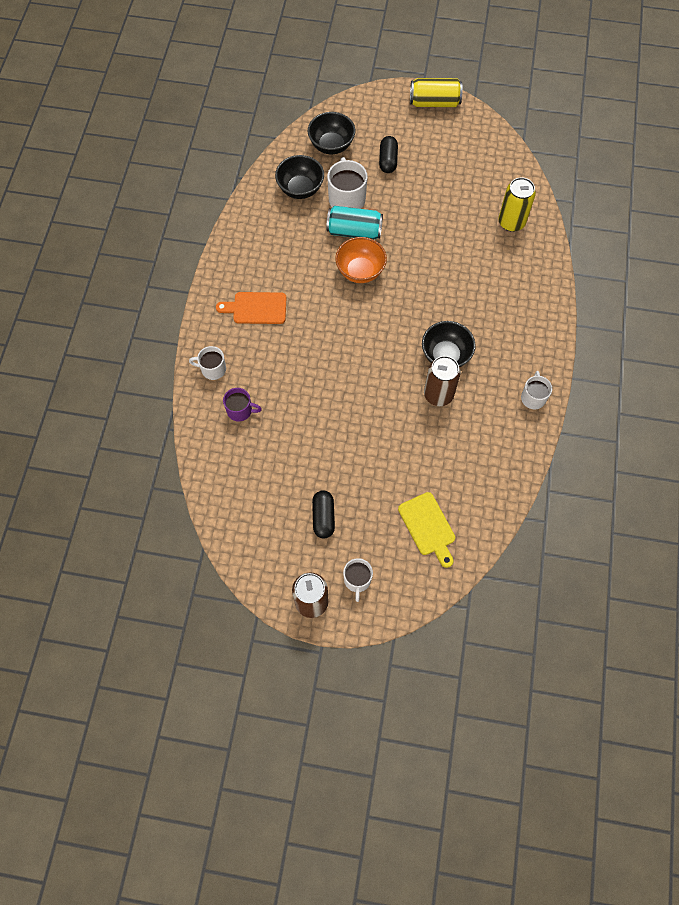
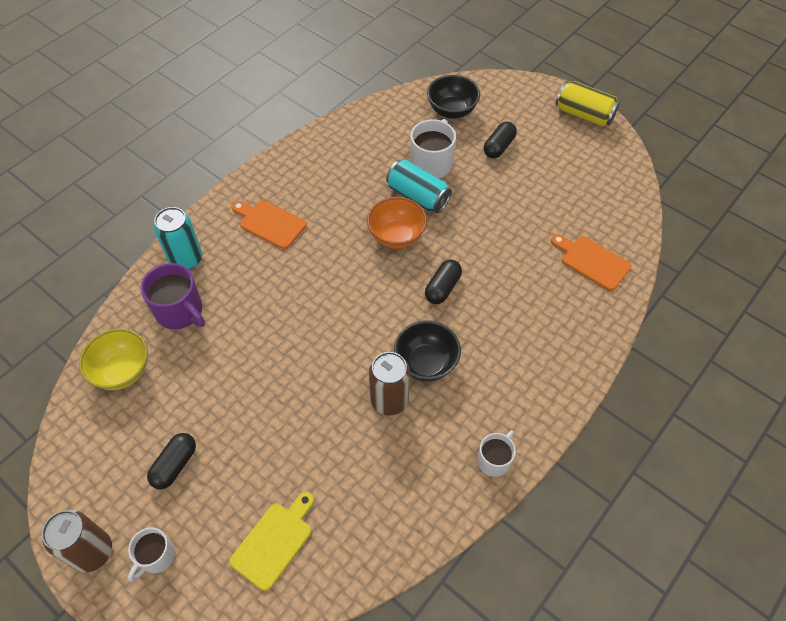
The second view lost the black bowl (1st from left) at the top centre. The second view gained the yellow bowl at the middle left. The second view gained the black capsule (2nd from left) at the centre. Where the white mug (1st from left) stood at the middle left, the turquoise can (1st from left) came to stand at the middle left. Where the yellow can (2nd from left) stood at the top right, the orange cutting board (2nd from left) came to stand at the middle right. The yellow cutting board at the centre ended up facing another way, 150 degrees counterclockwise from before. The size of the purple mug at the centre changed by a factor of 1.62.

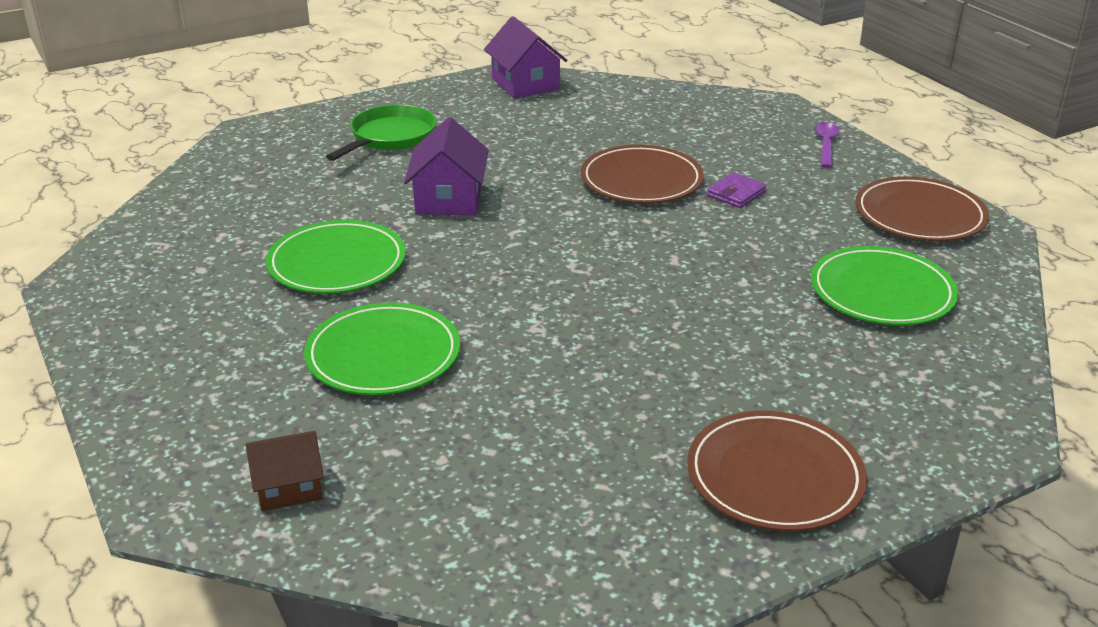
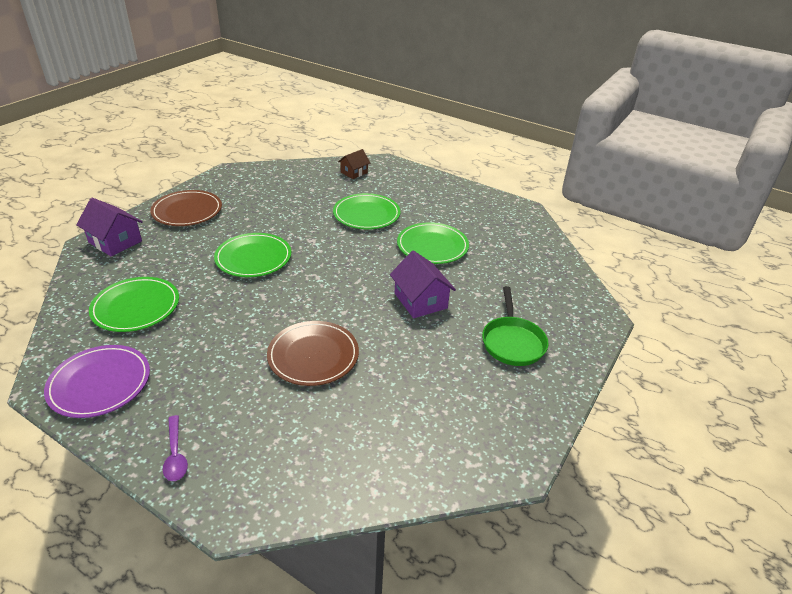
The second view lost the purple wallet at the top right. The second view gained the green plate (2nd from left) at the middle left. The purple house (2nd from left in the first image) ended up elsewhere, having gone from the top centre to the middle left. What was the brown plate (3rd from left) at the top right turned into the purple plate at the middle left.

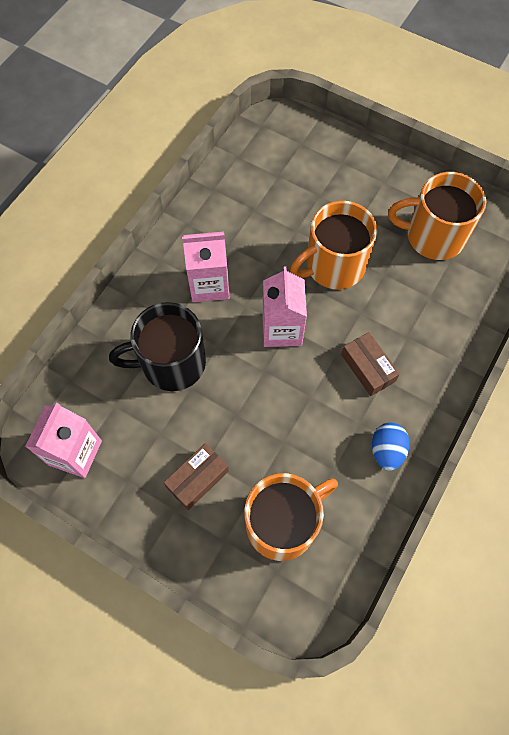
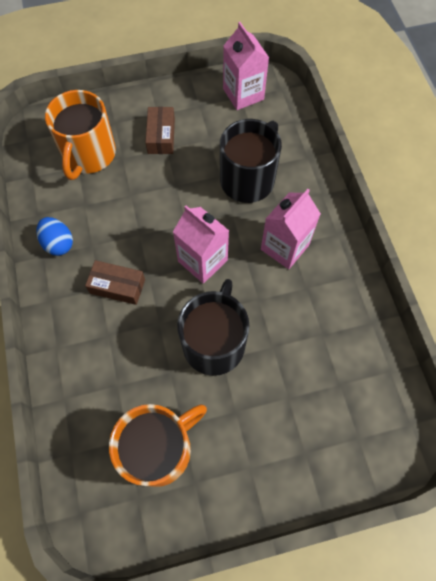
What was the orange mug (2nd from left) at the centre turned into the black mug (1st from left) at the centre.

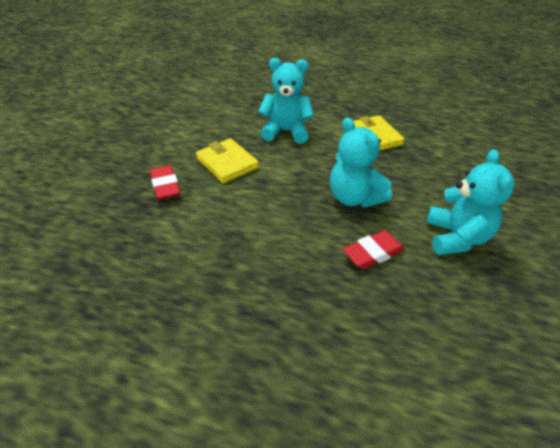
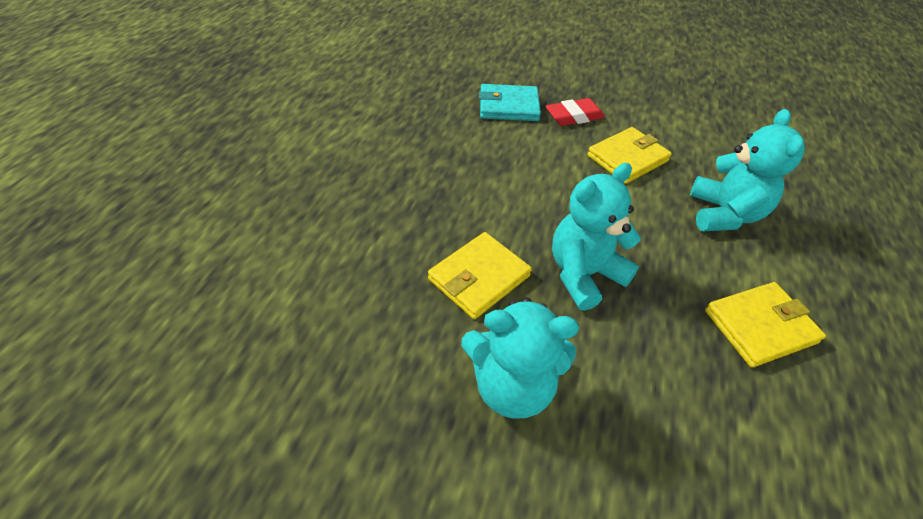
The second view gained the turquoise wallet at the top centre. Where the red eraser (2nd from left) stood at the middle right, the yellow wallet (1st from left) came to stand at the centre.

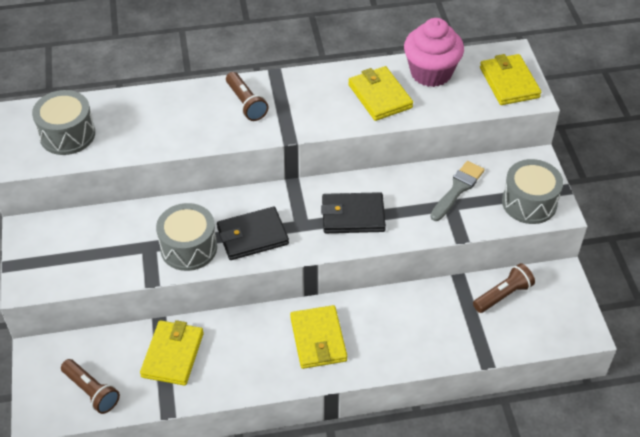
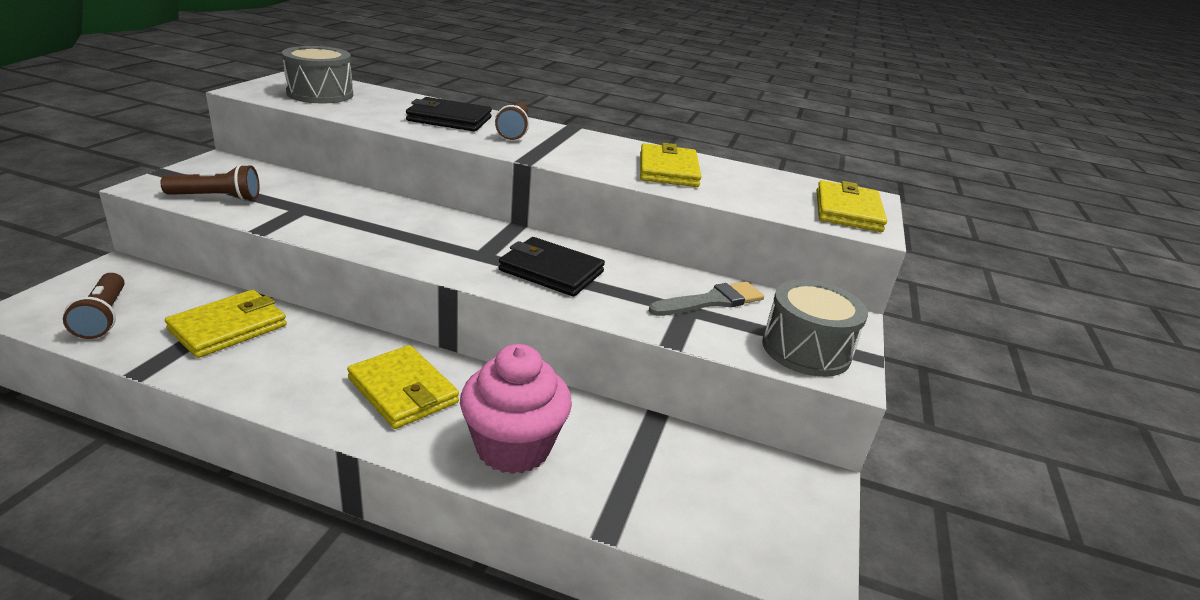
The second view lost the grey drum (2nd from left) at the middle left. The black wallet (1st from left) ended up elsewhere, having gone from the centre to the top centre. The pink cupcake ended up elsewhere, having gone from the top right to the bottom centre. The brown flashlight (3rd from left in the first image) ended up elsewhere, having gone from the middle right to the top left. The yellow wallet (2nd from left) at the bottom centre ended up facing another way, 60 degrees counterclockwise from before.

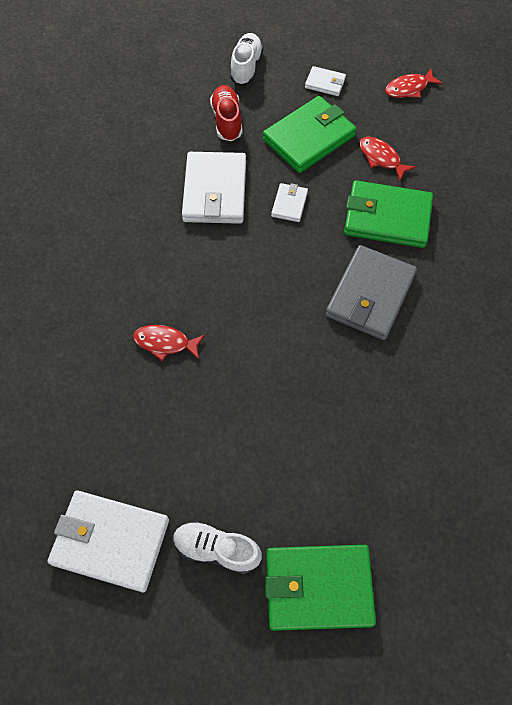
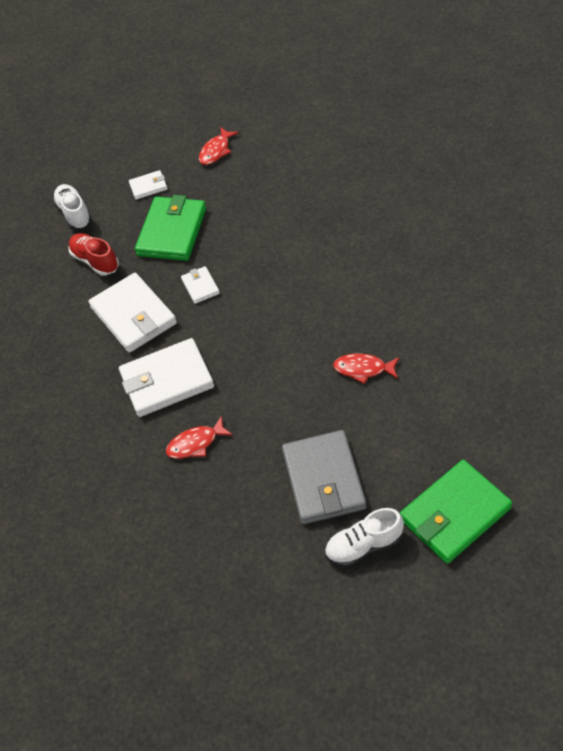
The second view lost the green wallet (3rd from left) at the top right. The white wallet (1st from left in the first image) ended up elsewhere, having gone from the bottom left to the middle left. The grey wallet ended up elsewhere, having gone from the middle right to the centre. The red fish (2nd from left in the first image) ended up elsewhere, having gone from the top right to the centre.

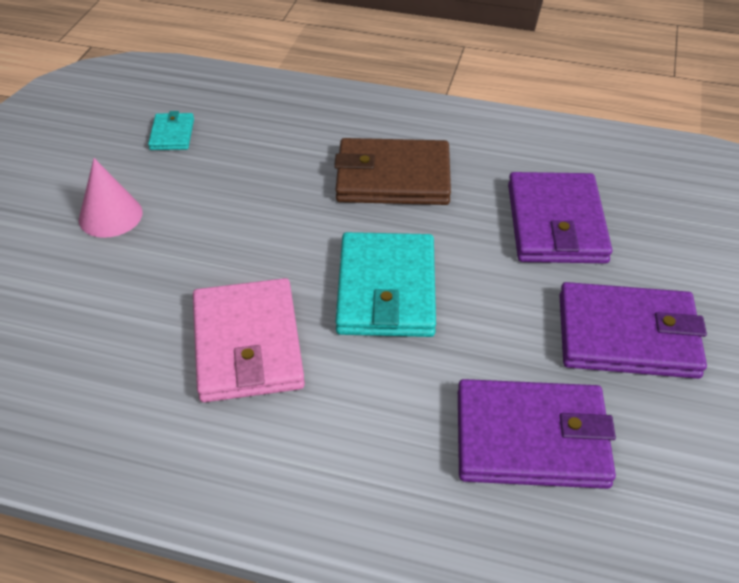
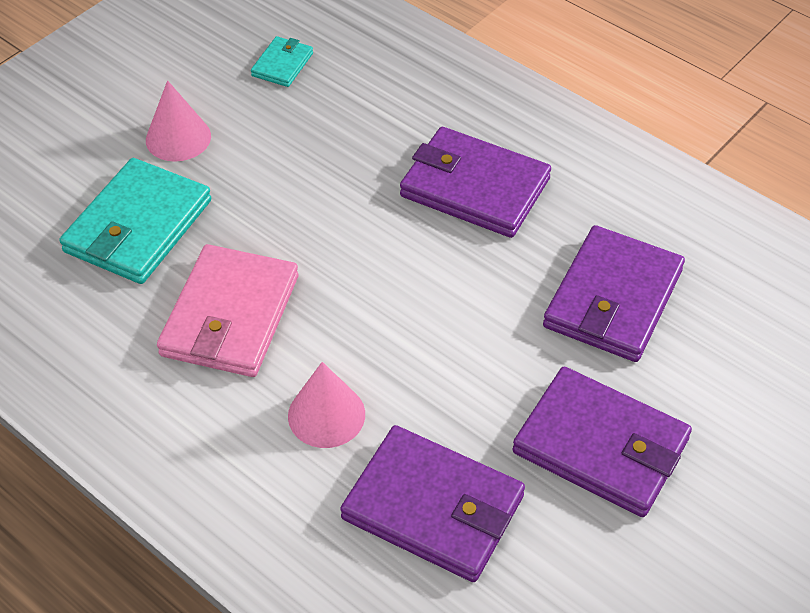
The second view gained the pink cone (2nd from left) at the centre. The turquoise wallet (2nd from left in the first image) ended up elsewhere, having gone from the centre to the middle left. What was the brown wallet at the top centre turned into the purple wallet (2nd from left) at the top centre.

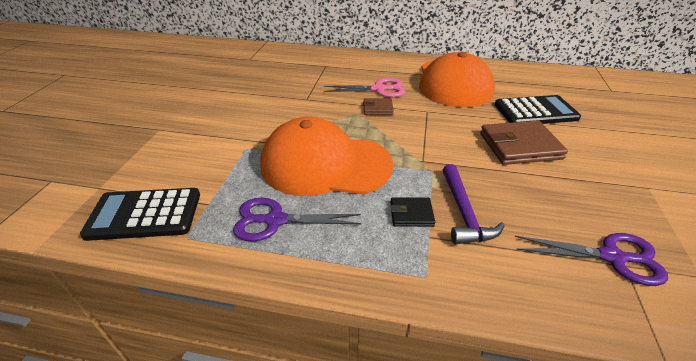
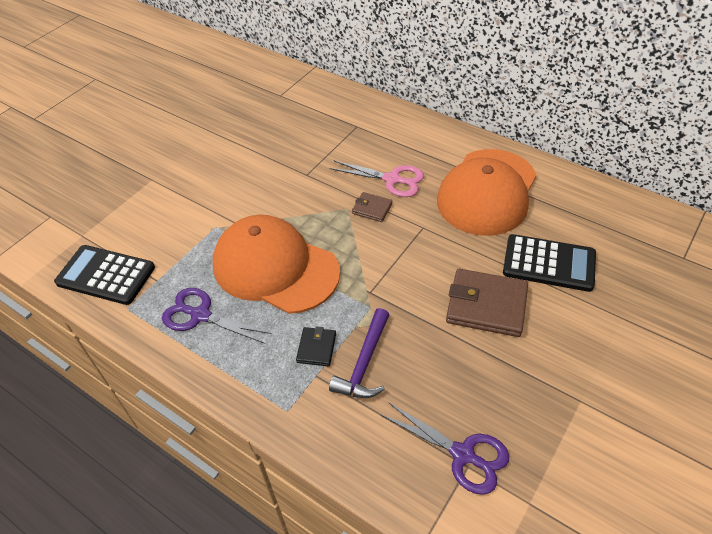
The black wallet at the centre ended up facing another way, 75 degrees clockwise from before.

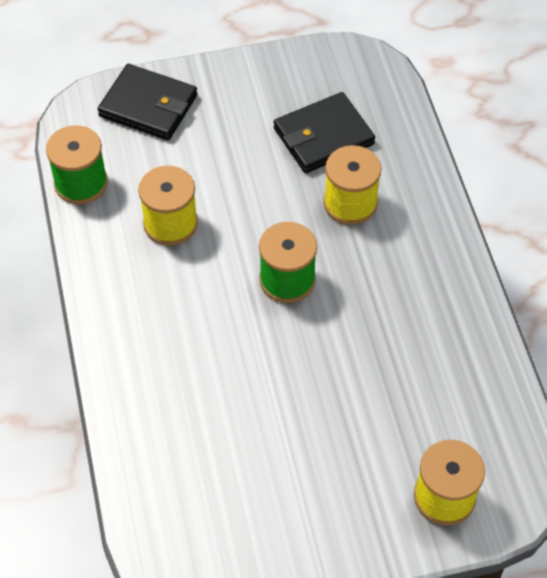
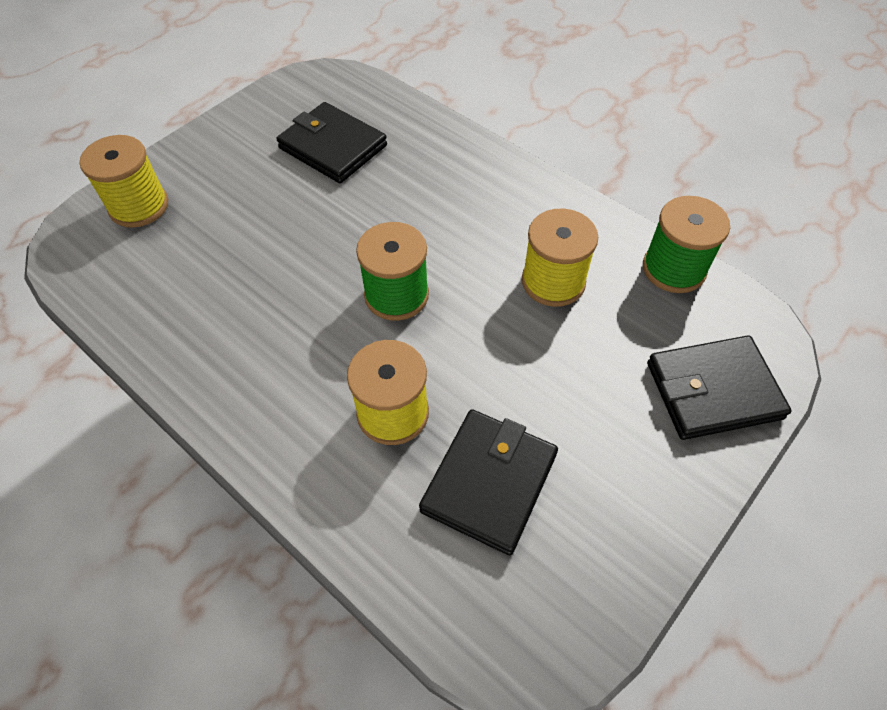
The second view gained the black wallet (1st from left) at the top centre.

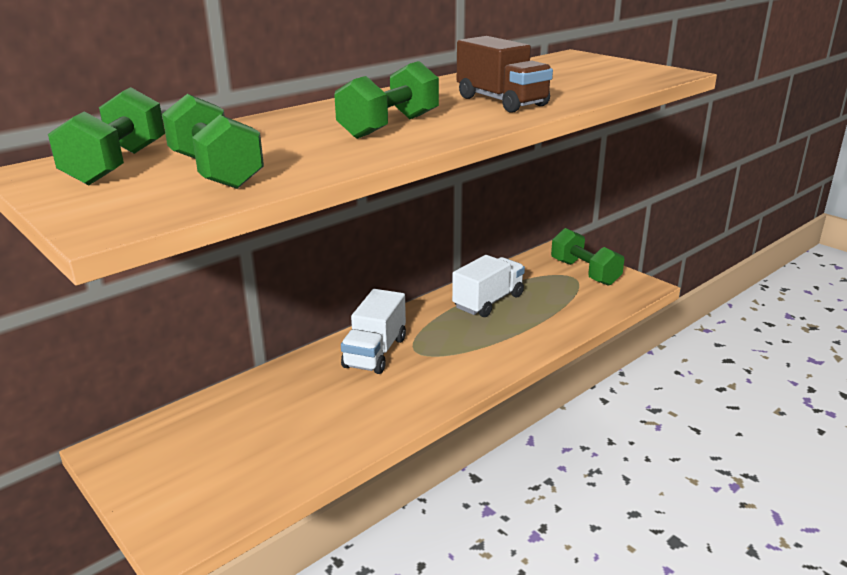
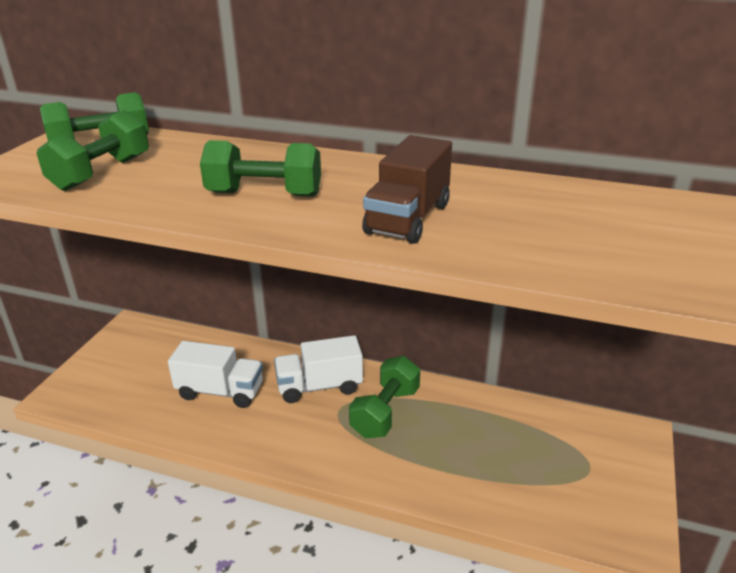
The white truck (2nd from left in the first image) ended up elsewhere, having gone from the centre to the middle left. The green dumbbell (4th from left) ended up elsewhere, having gone from the middle right to the bottom centre.

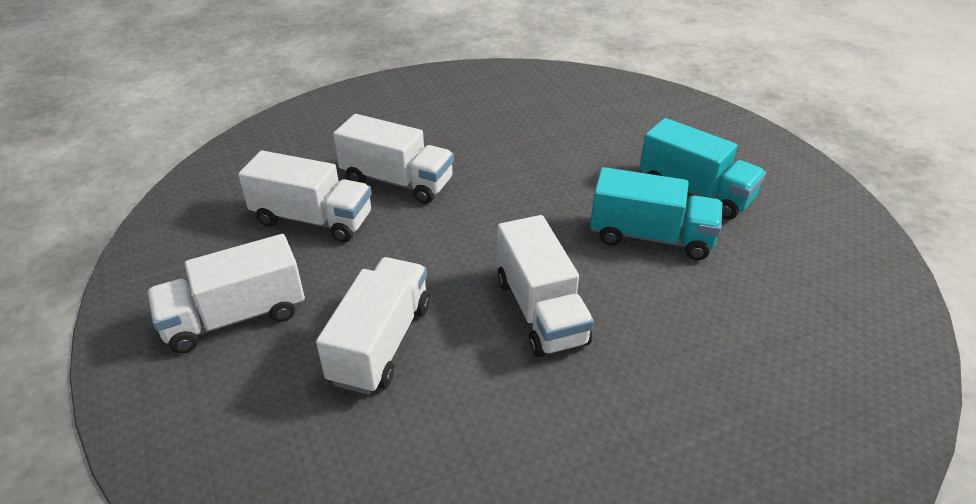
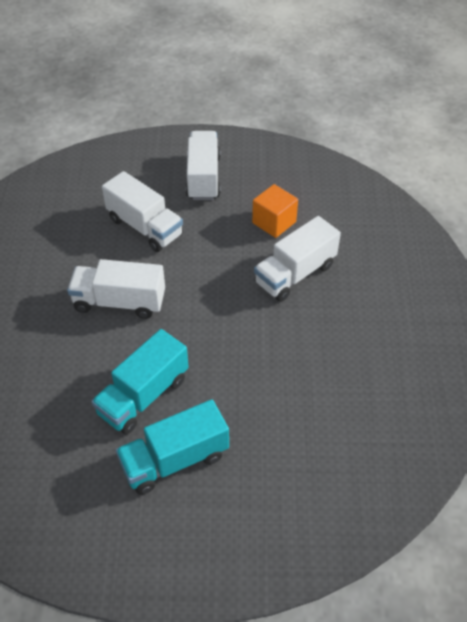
Where the white truck (2nd from left) stood at the middle left, the orange cube came to stand at the centre.

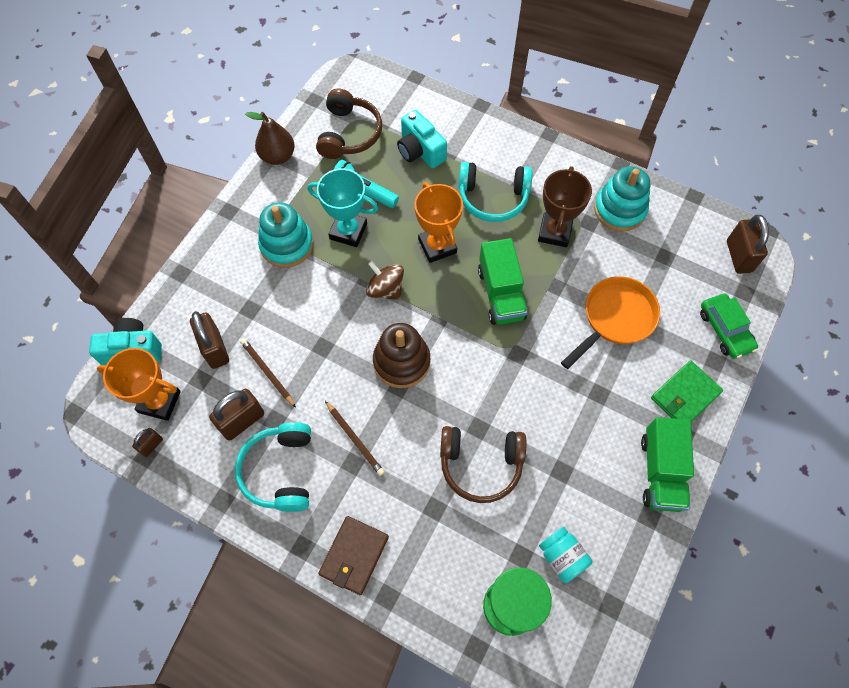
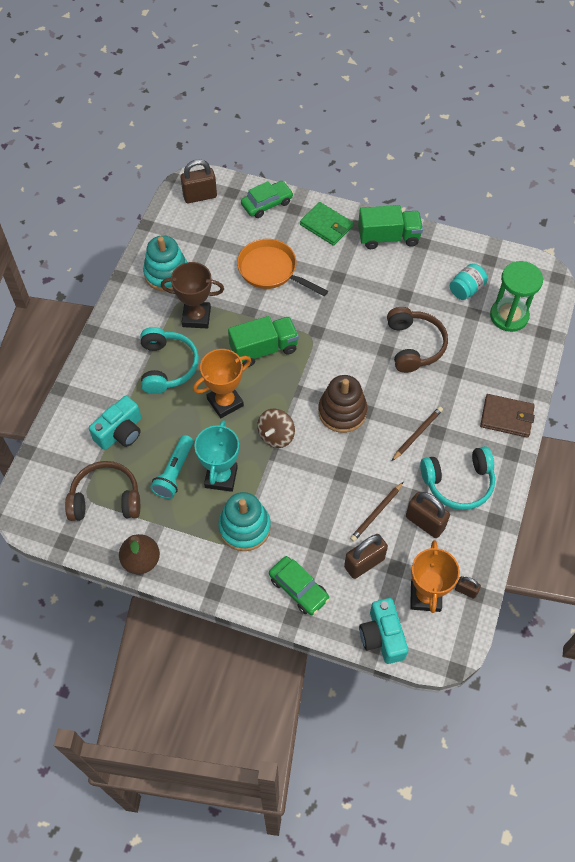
The second view gained the green car (2nd from left) at the bottom centre.

